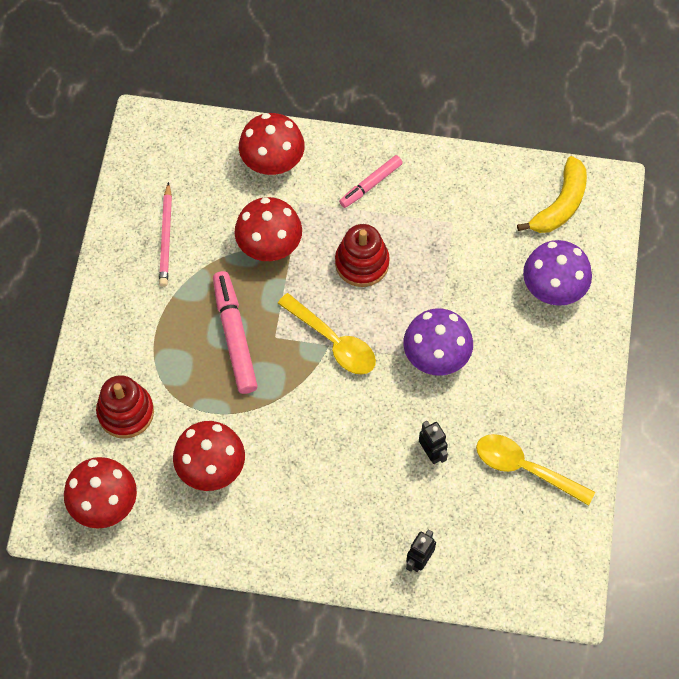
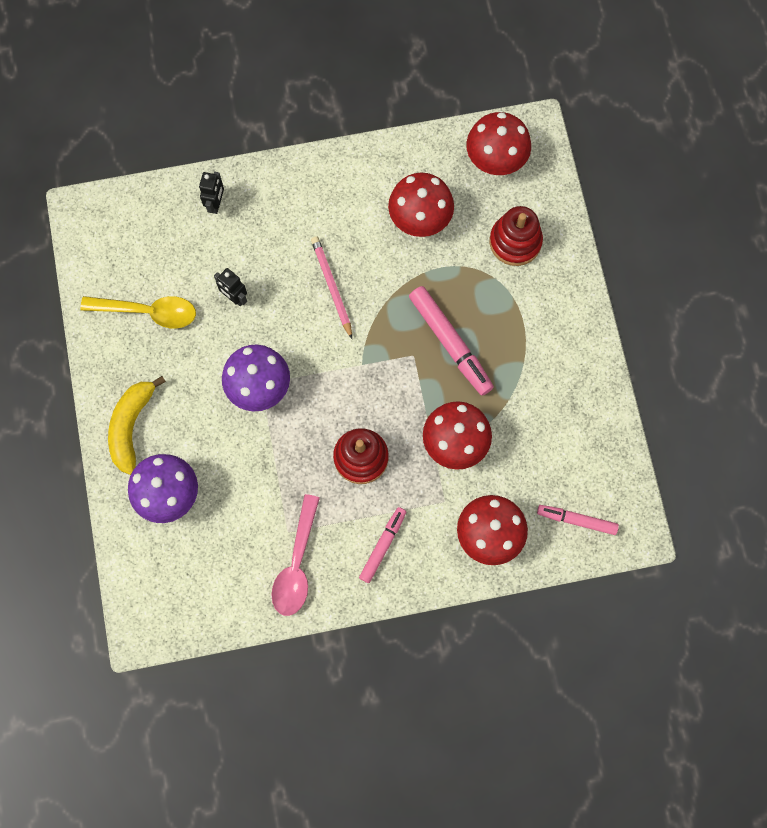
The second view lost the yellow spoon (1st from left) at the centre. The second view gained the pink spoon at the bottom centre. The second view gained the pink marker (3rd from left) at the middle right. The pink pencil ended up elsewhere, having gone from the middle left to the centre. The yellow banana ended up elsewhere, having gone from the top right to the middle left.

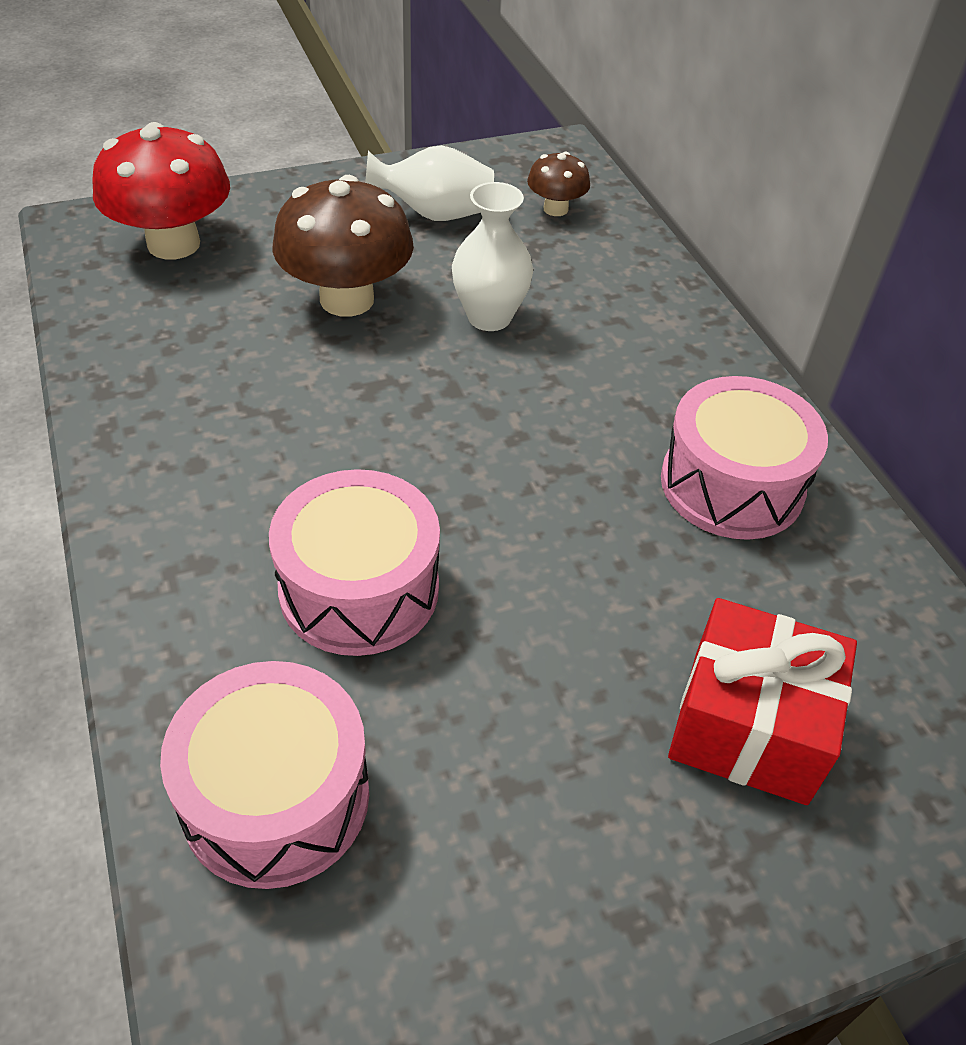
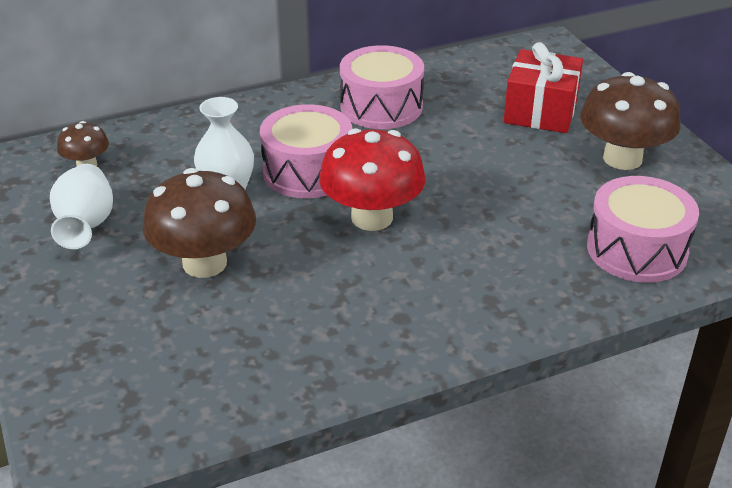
The second view gained the brown mushroom (3rd from left) at the top right. The red mushroom ended up elsewhere, having gone from the top left to the centre. The pink drum (2nd from left in the first image) ended up elsewhere, having gone from the centre to the top centre.

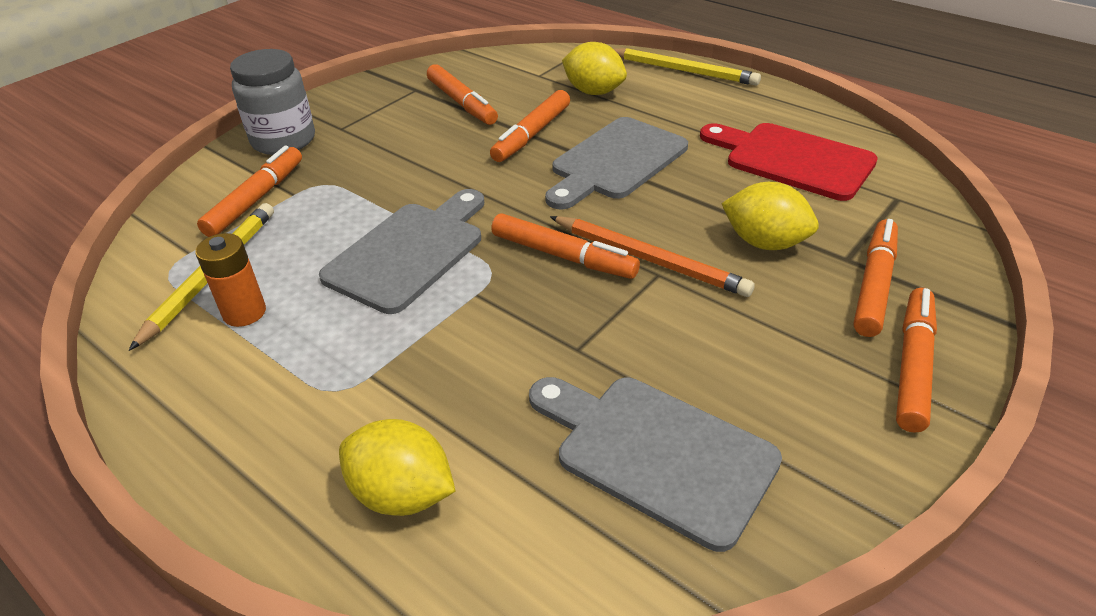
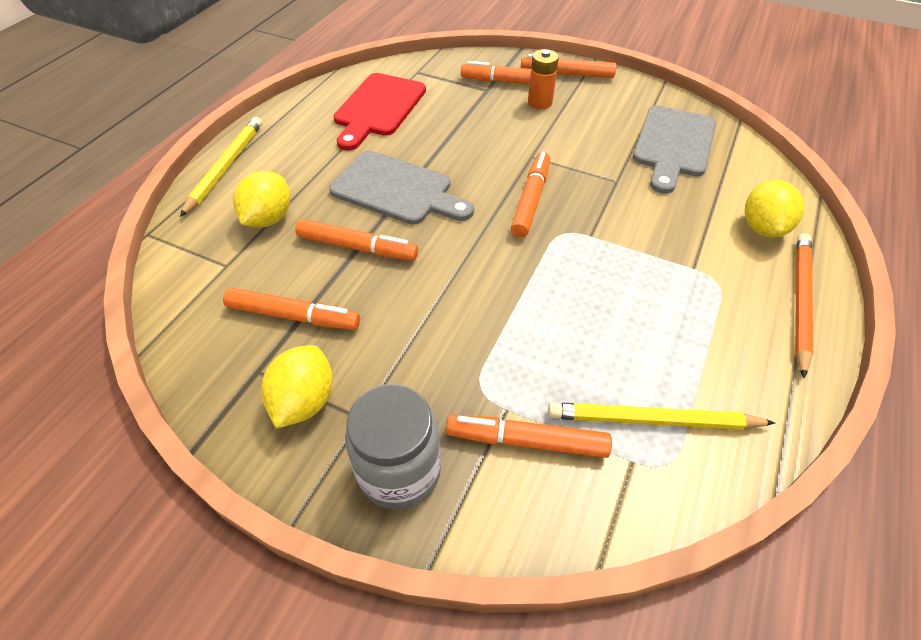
The second view lost the grey cutting board (1st from left) at the centre. The orange battery ended up elsewhere, having gone from the middle left to the top centre. The orange pencil ended up elsewhere, having gone from the centre to the middle right. The yellow lemon (3rd from left in the first image) ended up elsewhere, having gone from the middle right to the middle left. The orange marker (2nd from left in the first image) at the top centre ended up facing another way, 60 degrees clockwise from before.

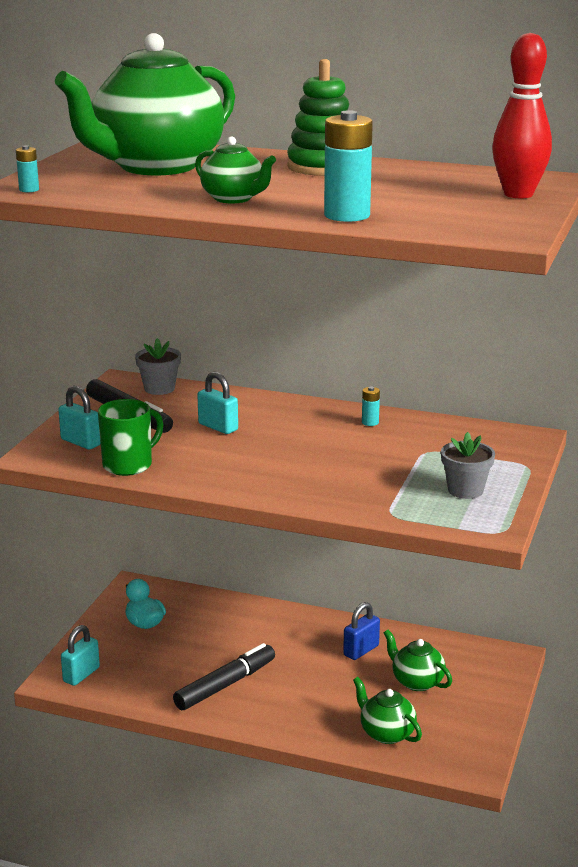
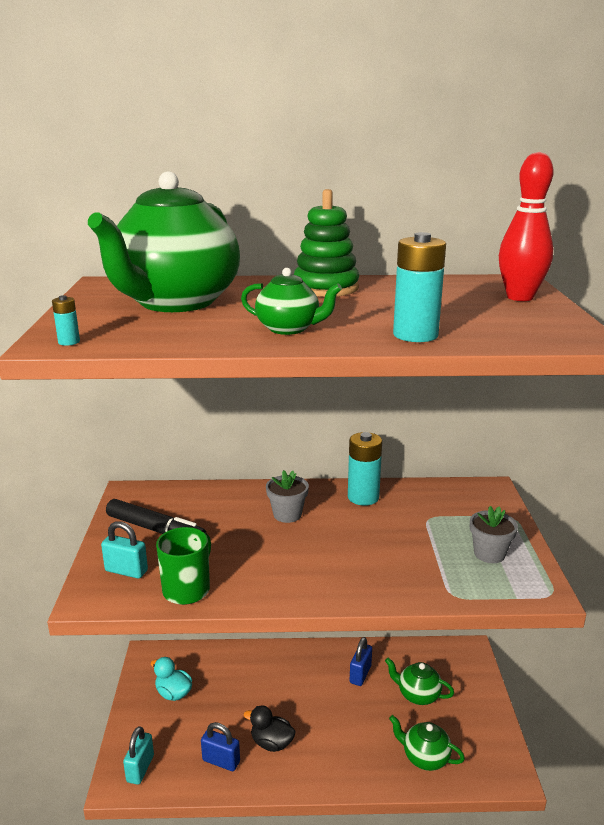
The second view lost the turquoise padlock (3rd from left) at the centre. The second view gained the blue padlock (1st from left) at the bottom centre. The grey flower pot (1st from left) ended up elsewhere, having gone from the middle left to the centre. Where the black marker (2nd from left) stood at the bottom centre, the black duck came to stand at the bottom centre. The size of the turquoise battery (3rd from left in the first image) at the centre changed by a factor of 2.19.

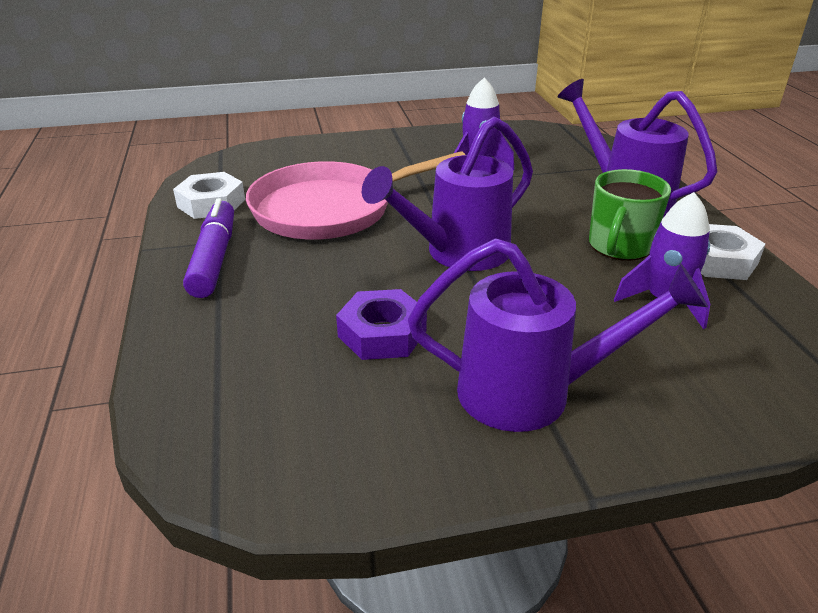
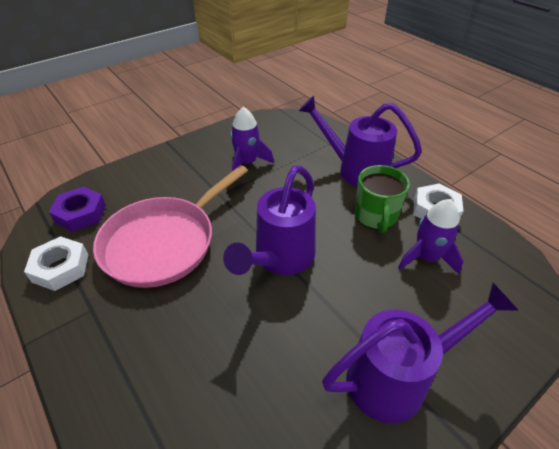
The second view lost the purple marker at the middle left. The purple nut ended up elsewhere, having gone from the centre to the middle left.

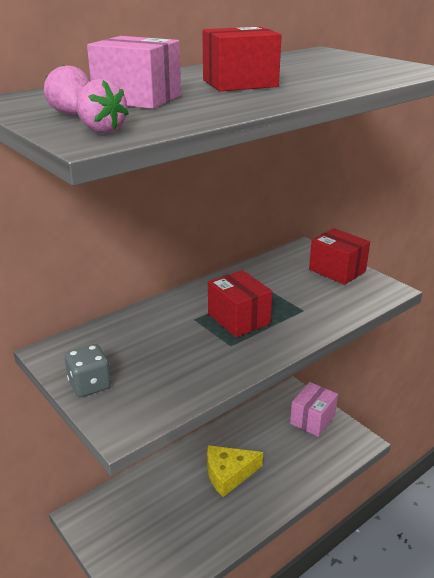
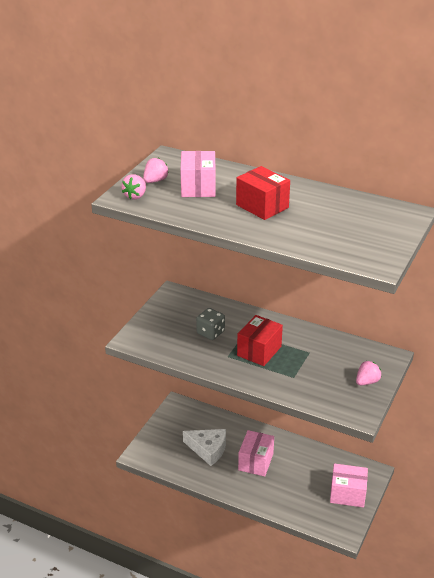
The second view gained the white cheese at the bottom centre. The grey dice ended up elsewhere, having gone from the middle left to the centre. Where the yellow cheese stood at the bottom centre, the pink box (2nd from left) came to stand at the bottom centre. Where the red box (3rd from left) stood at the middle right, the pink strawberry (3rd from left) came to stand at the middle right.

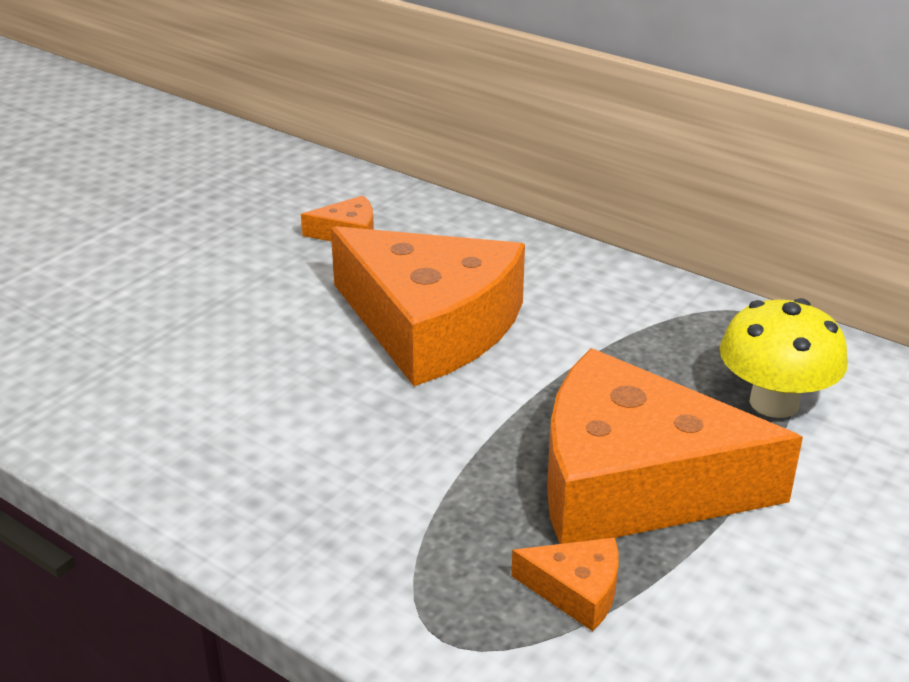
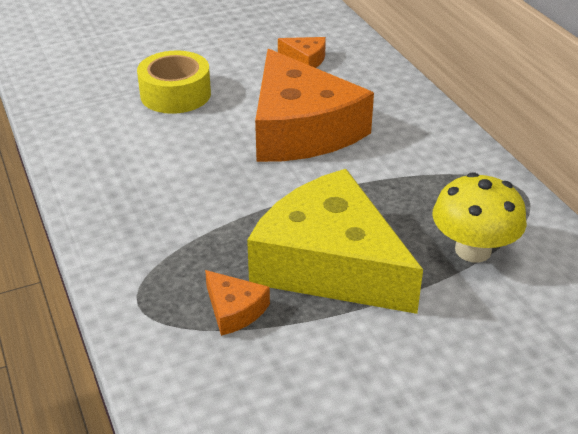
The second view gained the yellow tape at the top left. What was the orange cheese (4th from left) at the middle right turned into the yellow cheese at the centre.

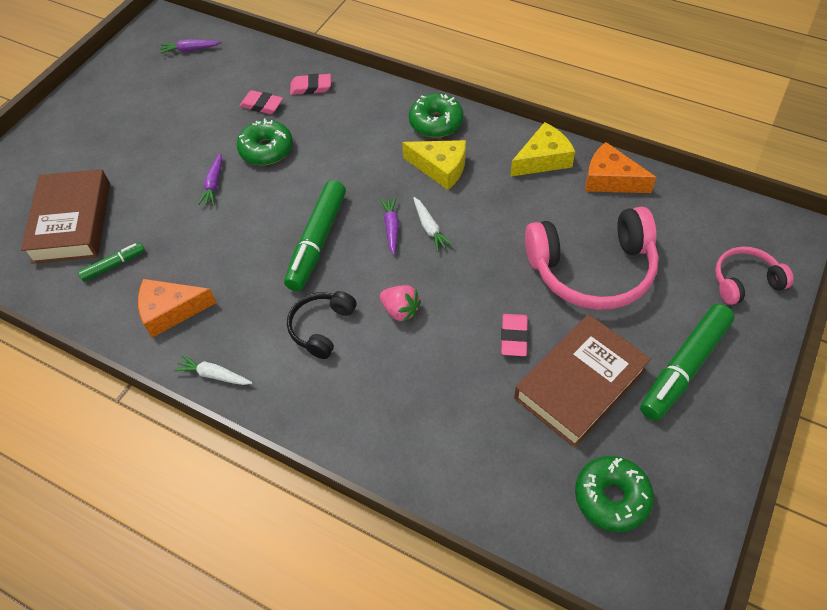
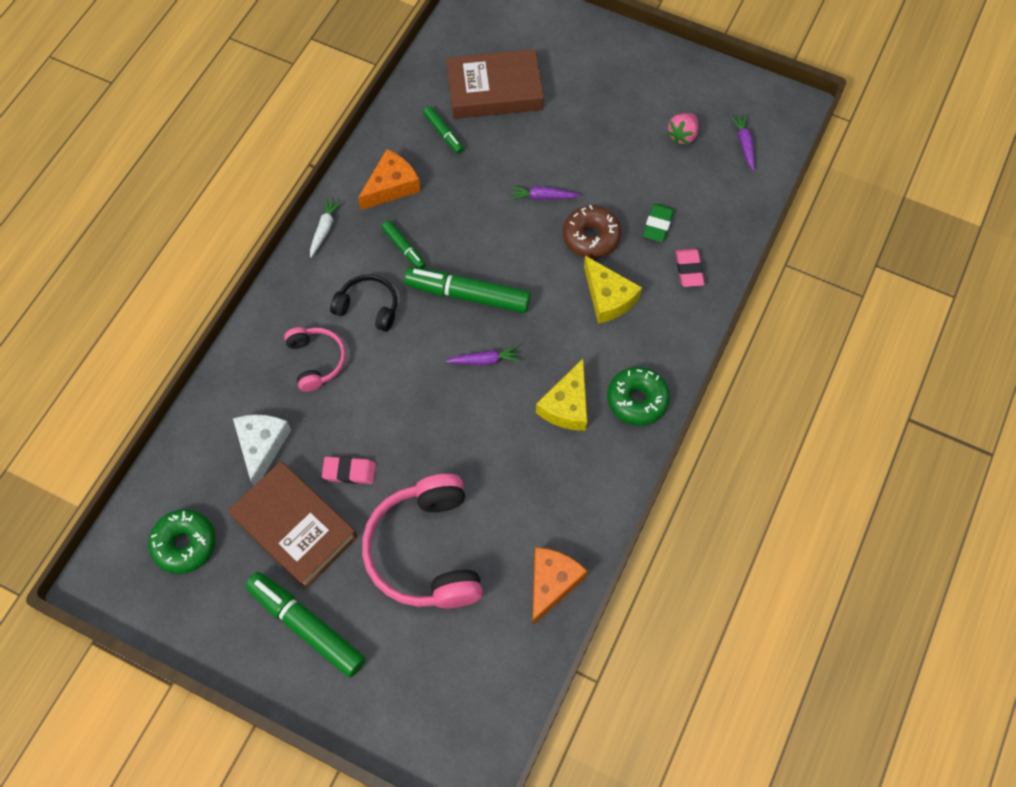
The second view lost the white carrot (2nd from left) at the centre. The second view gained the white cheese at the middle left. The second view gained the green marker (2nd from left) at the top centre. The pink strawberry ended up elsewhere, having gone from the centre to the top right. The yellow cheese (2nd from left) ended up elsewhere, having gone from the top centre to the centre. The pink headphones (2nd from left in the first image) ended up elsewhere, having gone from the middle right to the middle left. What was the green donut (1st from left) at the top left turned into the brown donut at the top centre. What was the pink eraser (1st from left) at the top left turned into the green eraser at the top centre. The orange cheese (1st from left) at the middle left ended up facing another way, 60 degrees clockwise from before.

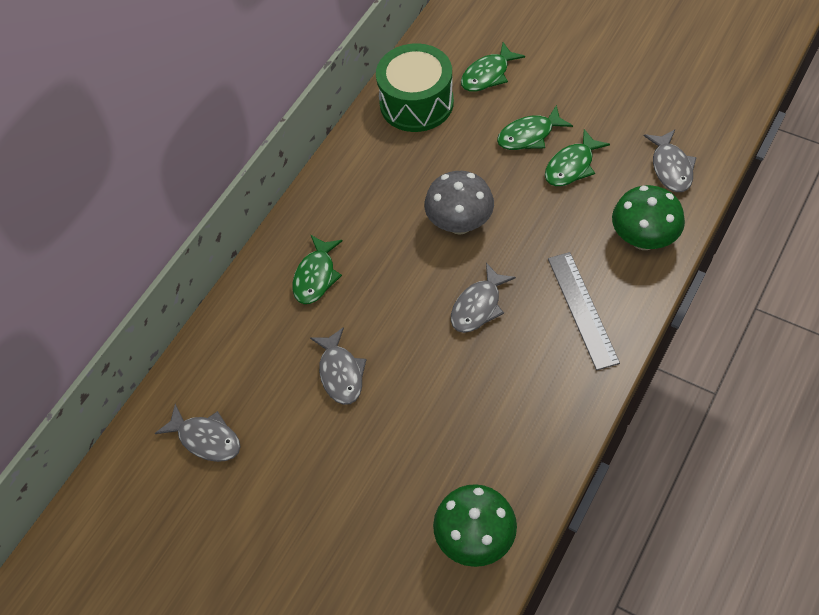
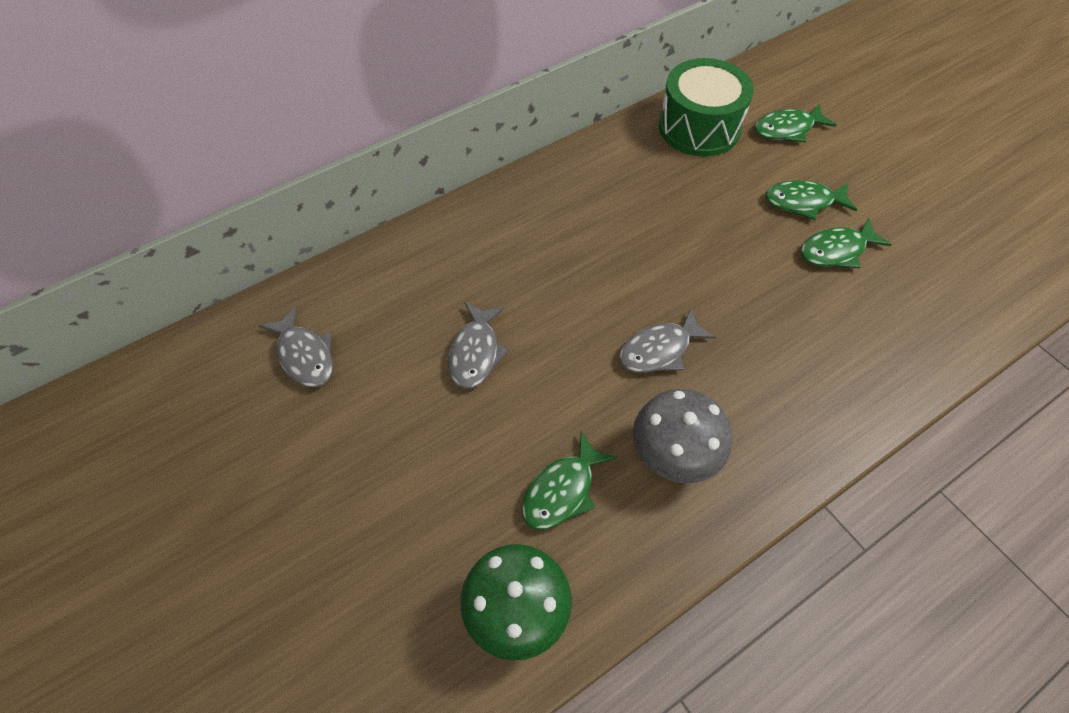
The second view lost the grey ruler at the middle right. The second view lost the green mushroom (2nd from left) at the middle right. The second view lost the grey fish (4th from left) at the top right. The green fish (1st from left) ended up elsewhere, having gone from the centre to the bottom centre. The grey mushroom ended up elsewhere, having gone from the top centre to the centre.

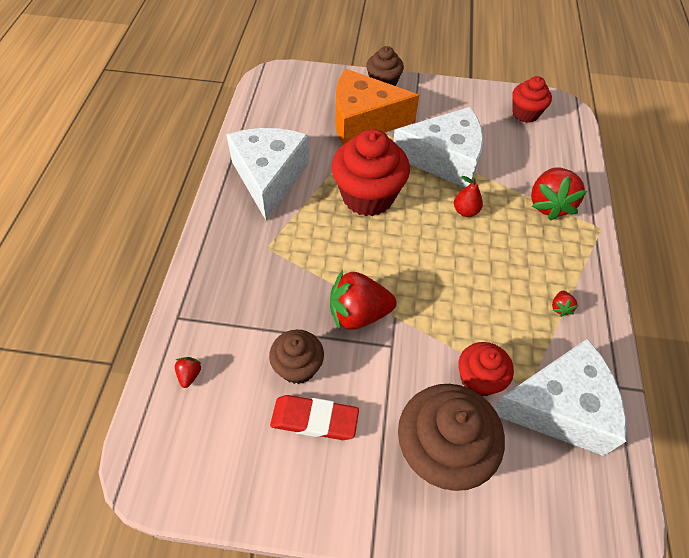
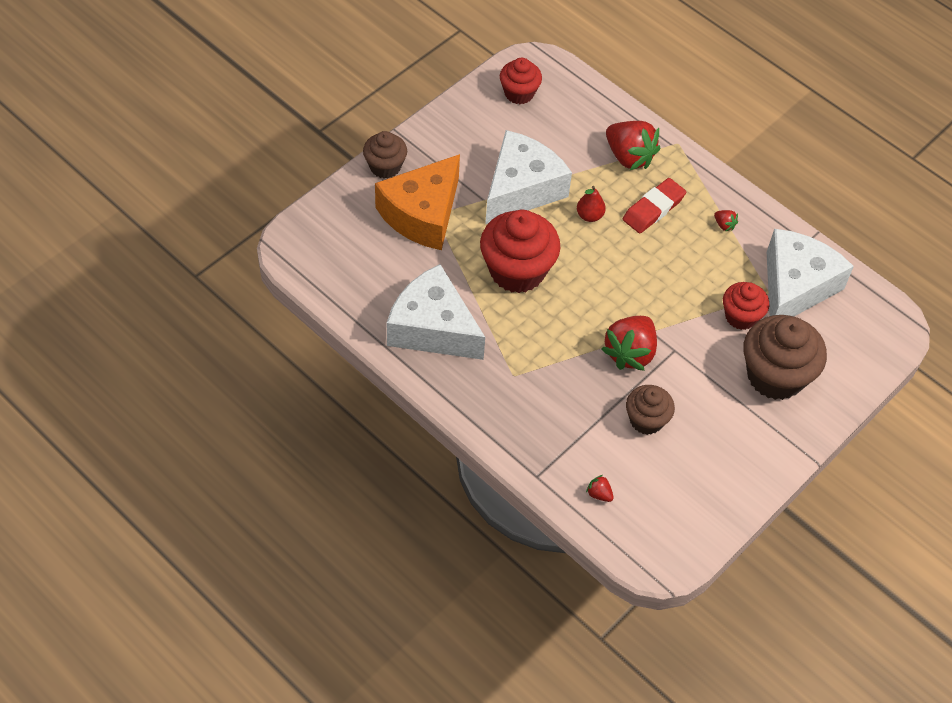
The red eraser ended up elsewhere, having gone from the bottom centre to the top right.

